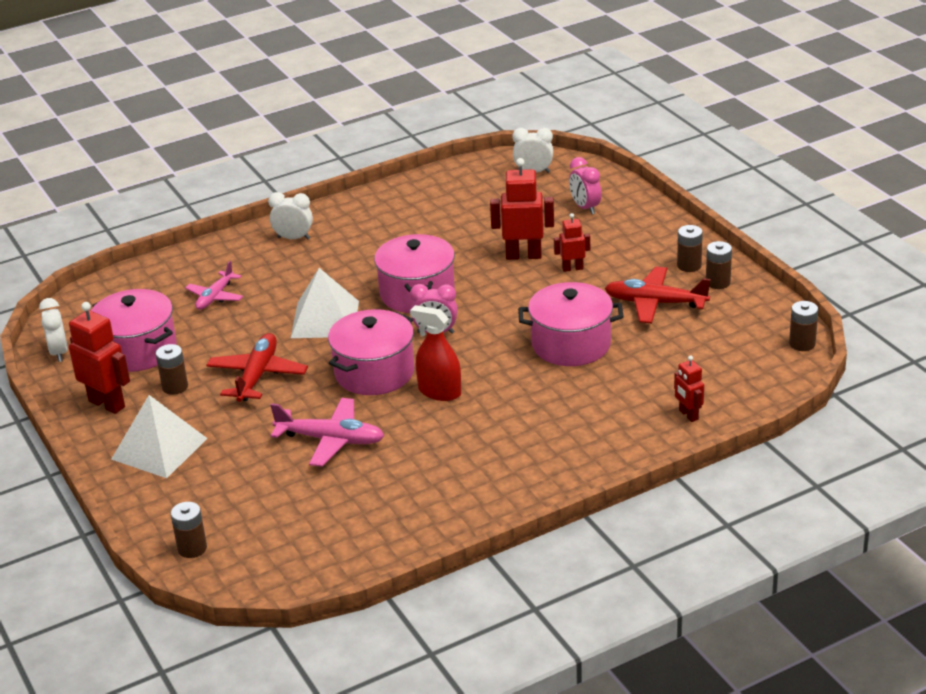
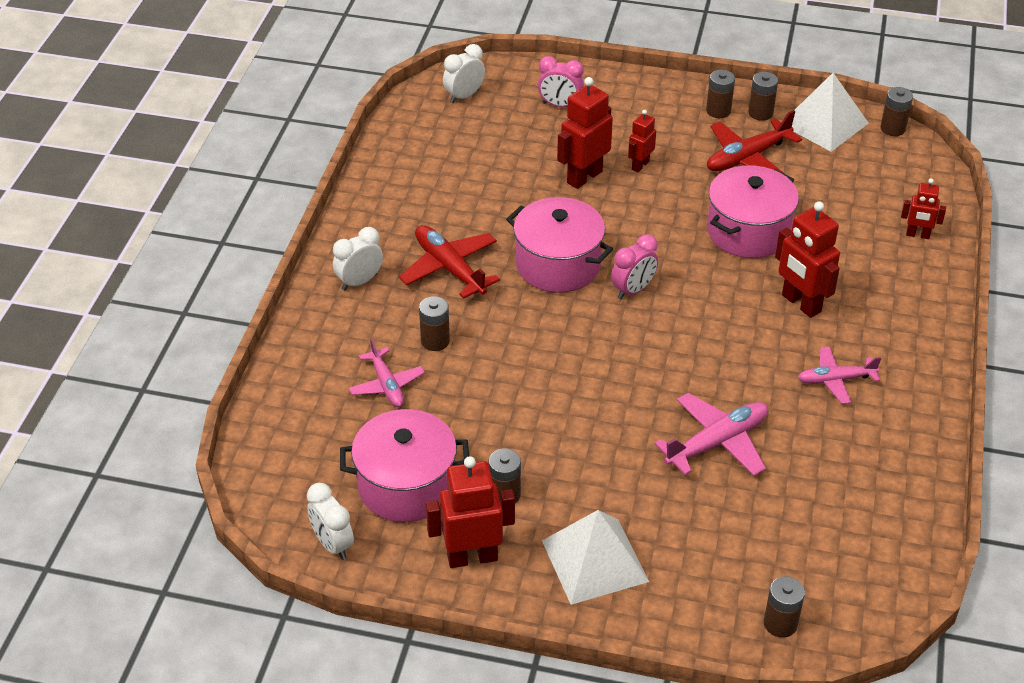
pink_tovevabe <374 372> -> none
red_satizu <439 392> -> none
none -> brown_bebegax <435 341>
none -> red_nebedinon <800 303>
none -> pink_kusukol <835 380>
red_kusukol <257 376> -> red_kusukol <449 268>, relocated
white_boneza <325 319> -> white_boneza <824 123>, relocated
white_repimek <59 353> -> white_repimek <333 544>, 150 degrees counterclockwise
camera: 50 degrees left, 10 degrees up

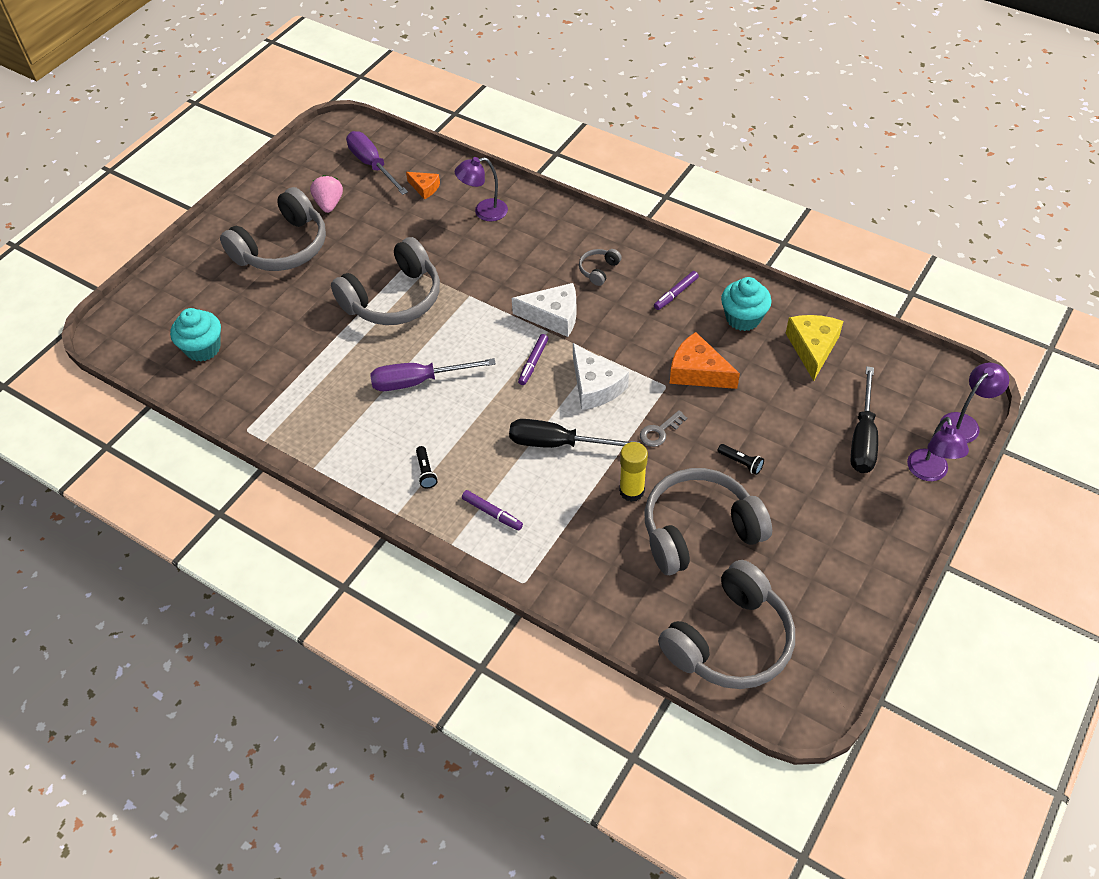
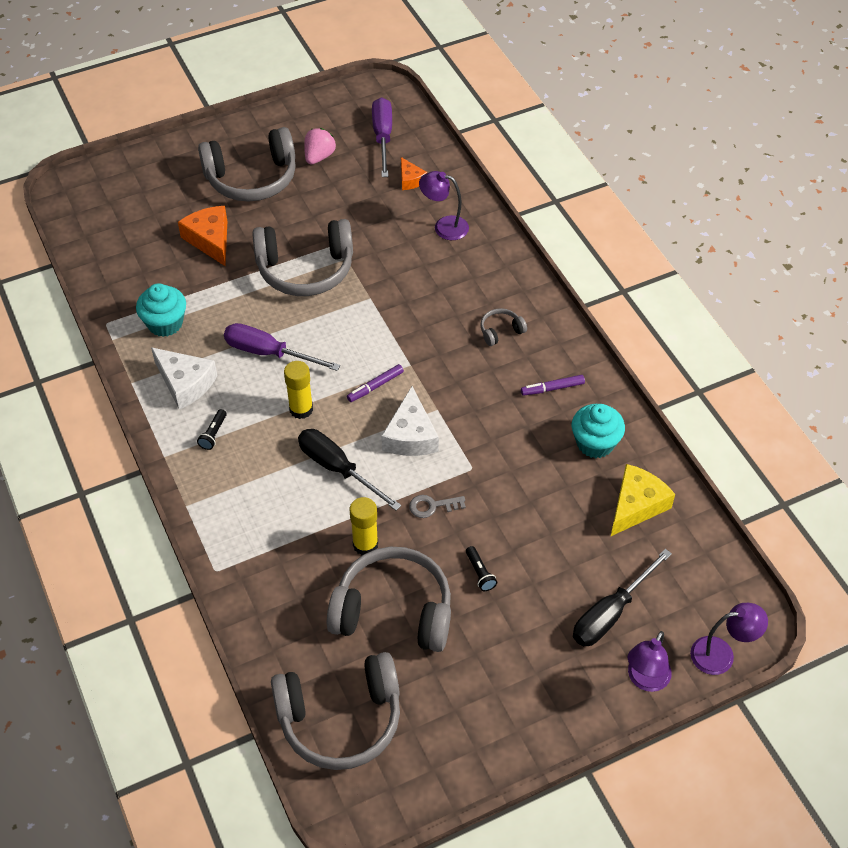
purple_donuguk <492 513> -> none
none -> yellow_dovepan <301 409>
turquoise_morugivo <203 348> -> turquoise_morugivo <165 323>, relocated
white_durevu <553 316> -> white_durevu <185 383>, relocated
orange_durevu <698 372> -> orange_durevu <210 240>, relocated
camera: 30 degrees right, 0 degrees up

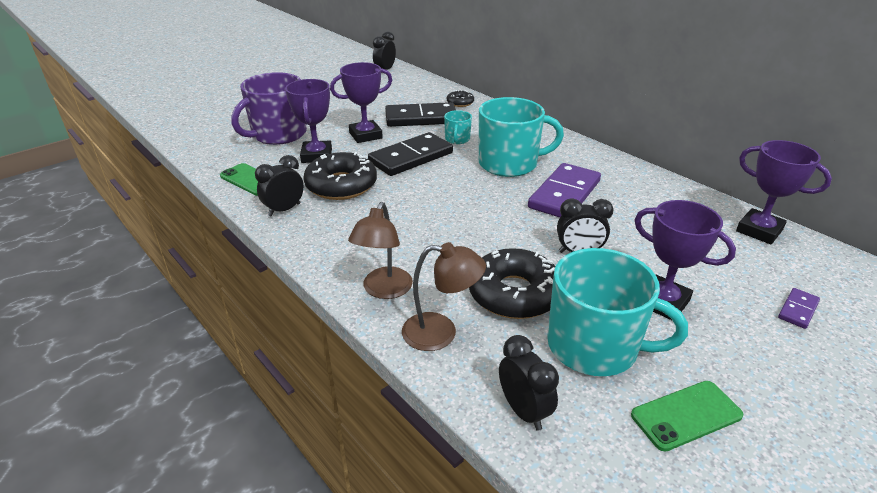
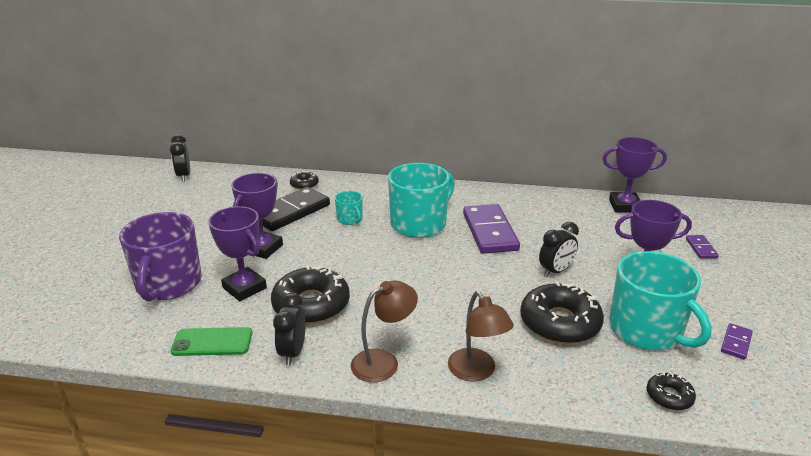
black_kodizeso <411 157> -> none
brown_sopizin <441 333> -> brown_sopizin <383 361>, relocated
black_repimek <523 411> -> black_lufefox <669 396>
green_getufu <686 415> -> purple_kodizeso <736 343>
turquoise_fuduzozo <594 346> -> turquoise_fuduzozo <647 330>, 75 degrees clockwise
camera: 40 degrees left, 5 degrees down

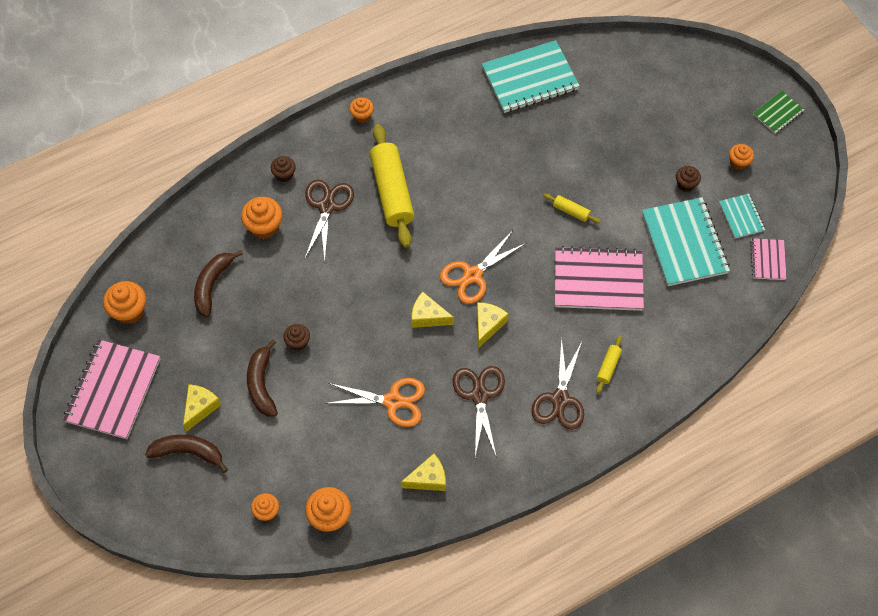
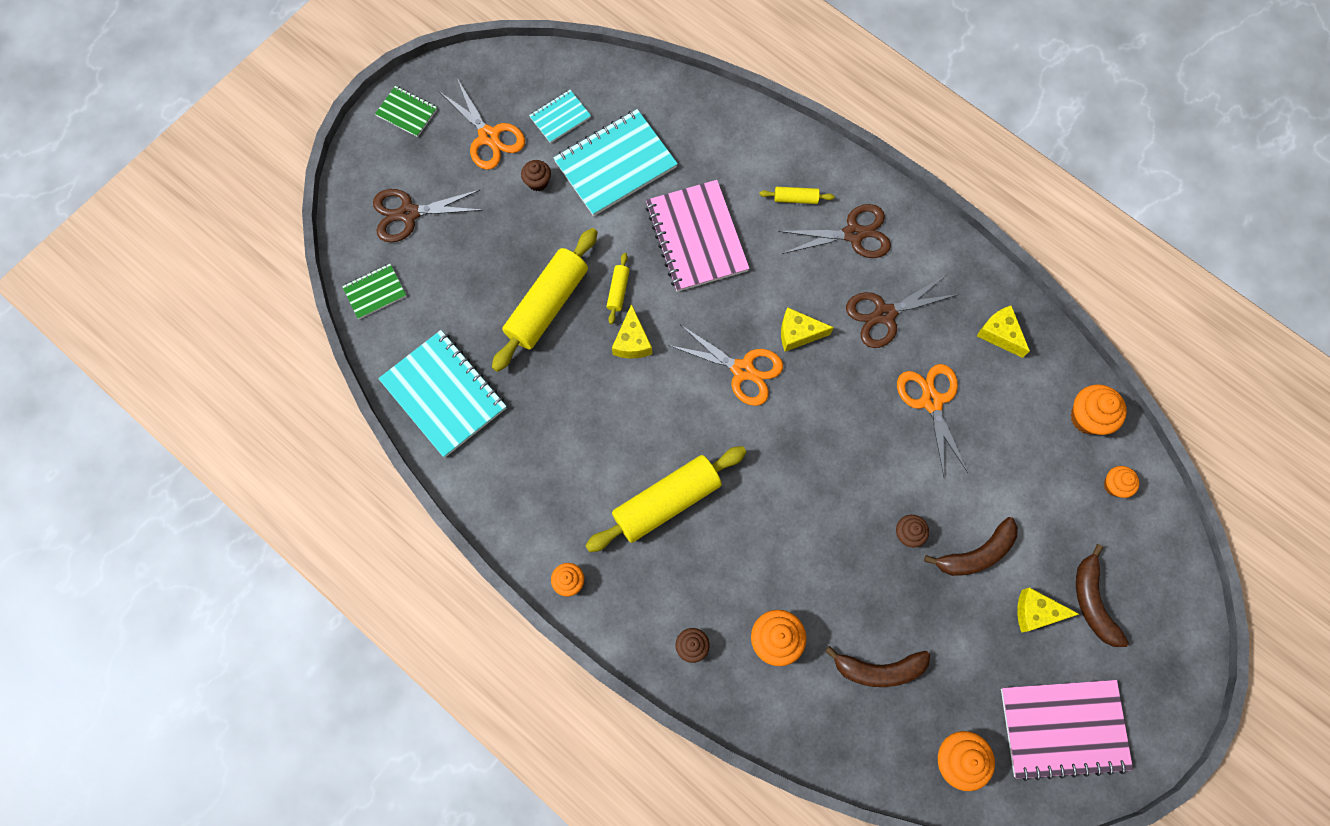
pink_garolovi <767 260> -> none
none -> green_garolovi <375 292>
none -> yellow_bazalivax <547 305>
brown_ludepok <327 206> -> brown_ludepok <409 214>, relocated
yellow_durevu <428 316> -> yellow_durevu <632 341>, relocated
orange_morugivo <738 162> -> orange_ludepok <489 136>
camera: 110 degrees left, 10 degrees up

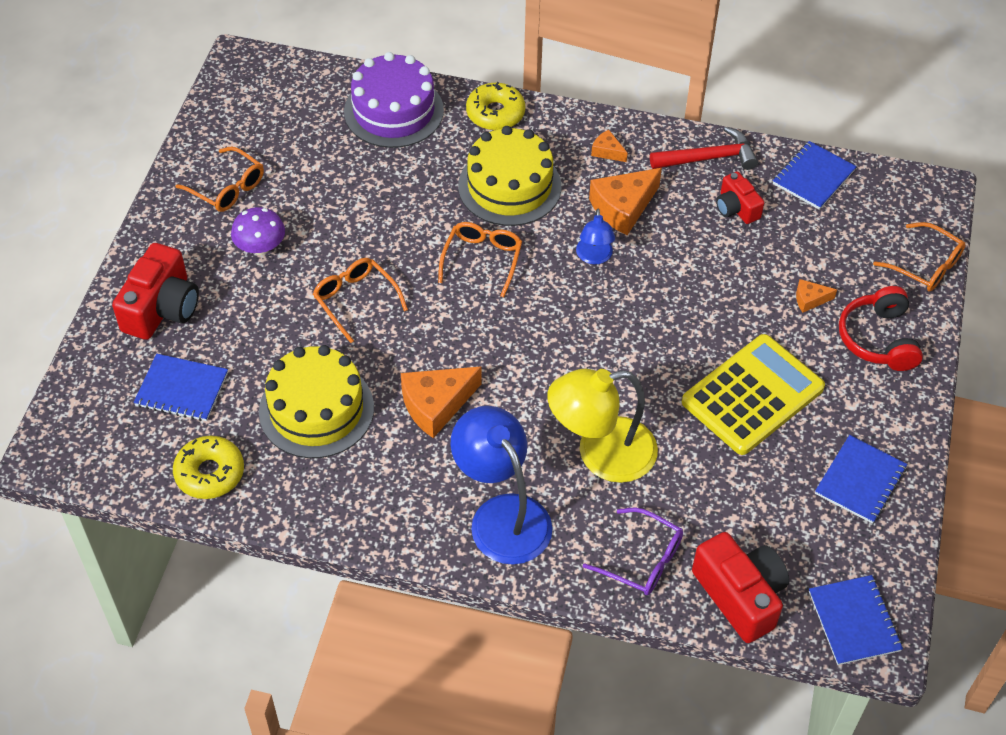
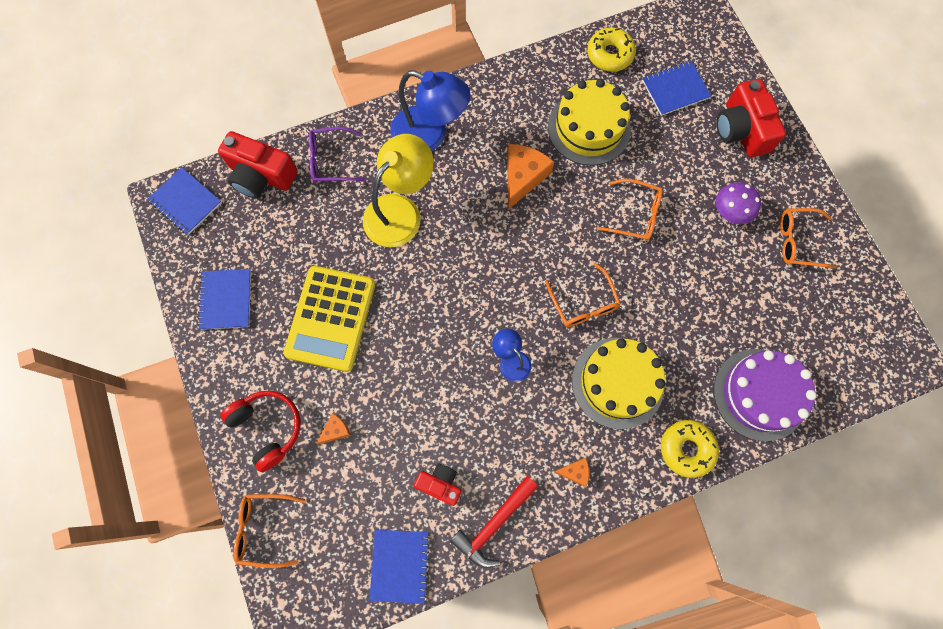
orange_durevu <623 208> -> none
camera: 145 degrees right, 20 degrees up

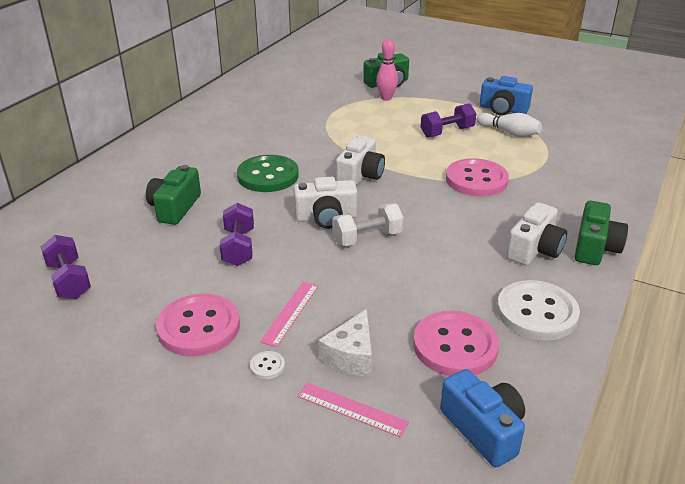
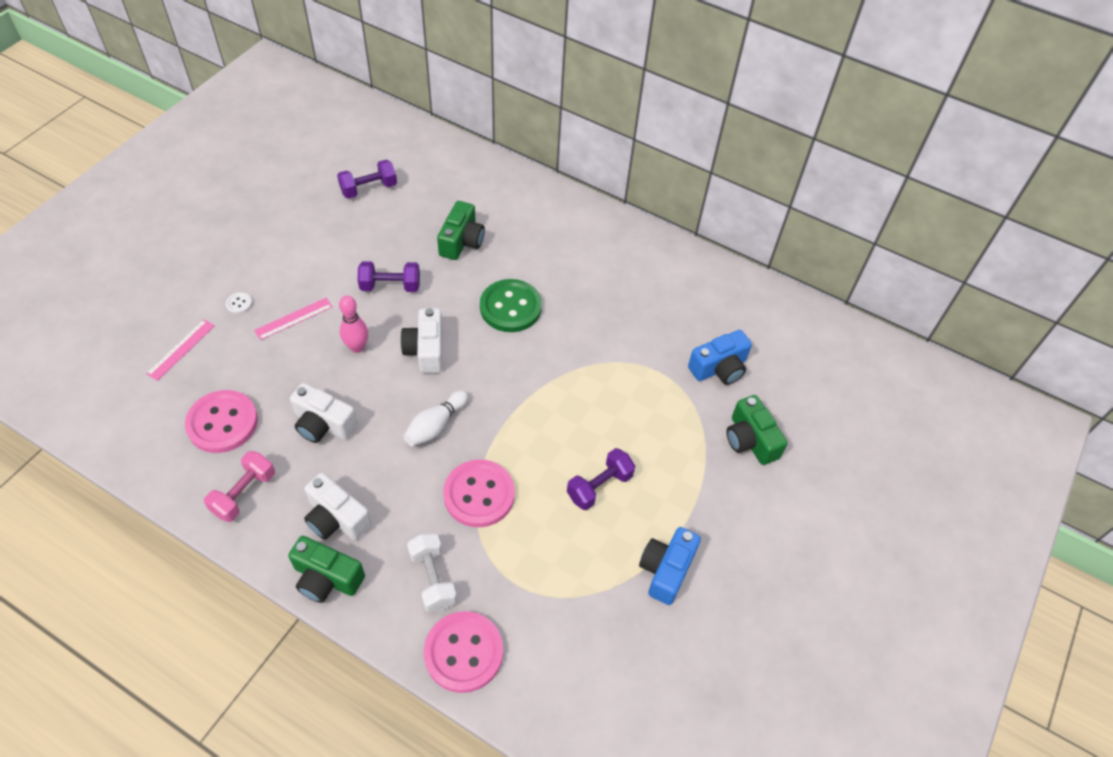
white_durevu <351 356> -> none
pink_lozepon <199 327> -> pink_lozepon <463 652>, relocated
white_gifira <367 238> -> white_gifira <433 579>, relocated
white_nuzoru <360 175> -> white_nuzoru <323 424>, relocated
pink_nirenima <386 98> -> pink_nirenima <357 347>, relocated
blue_nuzoru <483 429> -> blue_nuzoru <719 368>, relocated
white_nirenima <509 133> -> white_nirenima <435 425>, relocated
white_lozepon <536 312> -> pink_gifira <244 493>
green_nuzoru <175 208> -> green_nuzoru <461 241>, 90 degrees clockwise
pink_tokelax <290 313> -> pink_tokelax <294 319>, 60 degrees counterclockwise
purple_gifira <447 132> -> purple_gifira <599 486>, 75 degrees clockwise
camera: 90 degrees right, 20 degrees up

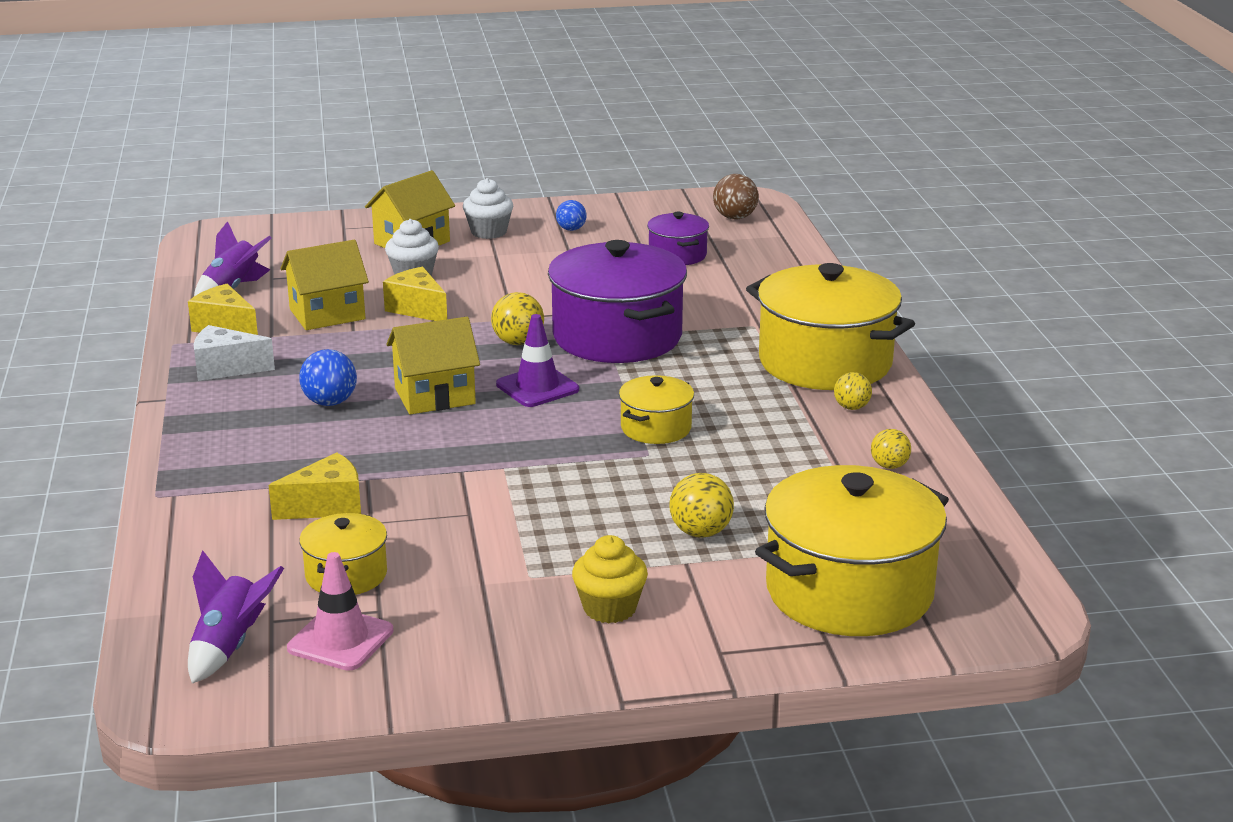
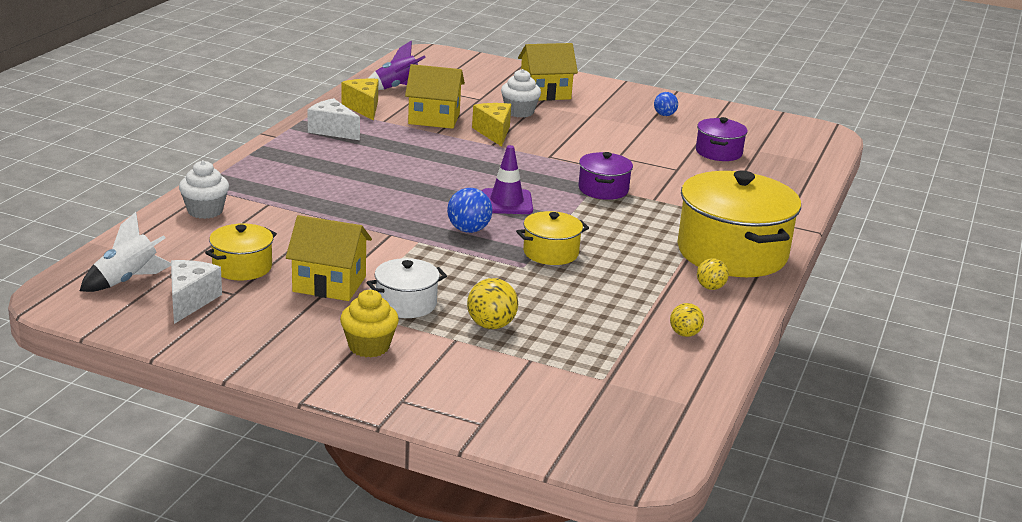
yellow_durevu <327 506> -> none
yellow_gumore <518 342> -> none
brown_gumore <735 217> -> none
yellow_tovevabe <849 591> -> none
none -> white_tovevabe <406 304>
blue_gumore <330 402> -> blue_gumore <468 230>, relocated
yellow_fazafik <435 396> -> yellow_fazafik <329 284>, relocated
white_morugivo <489 232> -> white_morugivo <205 211>, relocated
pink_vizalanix <340 640> -> white_durevu <190 301>
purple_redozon <229 647> -> white_redozon <127 280>
purple_tovevabe <617 337> -> purple_tovevabe <603 189>, x0.49
camera: 30 degrees right, 0 degrees up

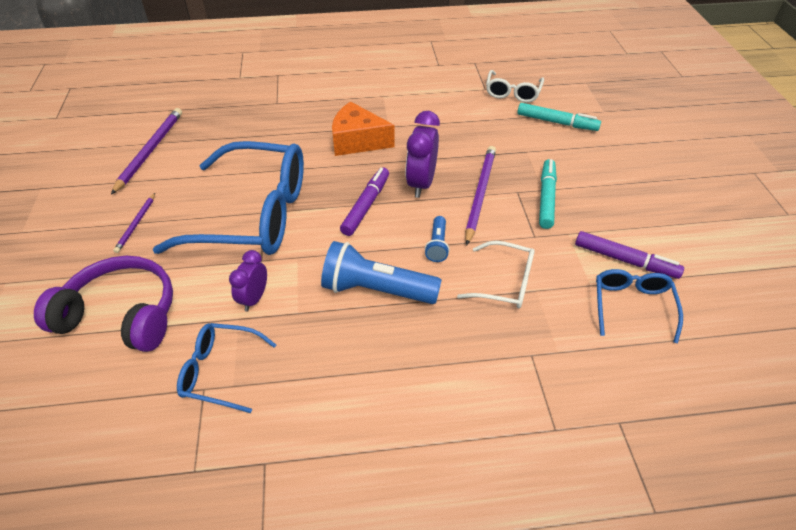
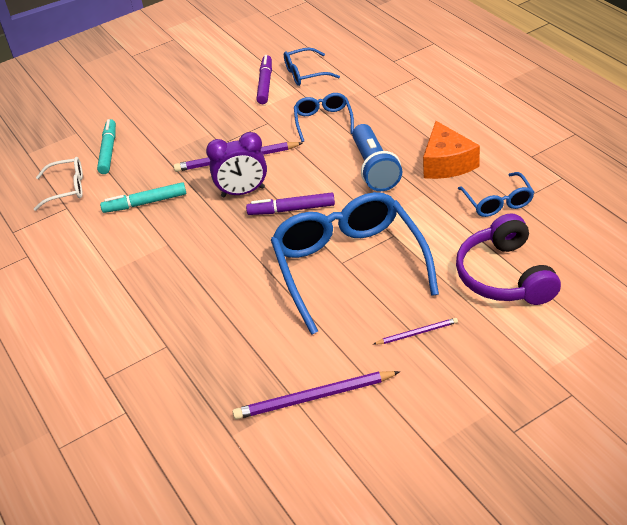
purple_repimek <254 298> -> none
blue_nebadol <437 245> -> none
orange_durevu <357 141> -> orange_durevu <447 163>, relocated
turquoise_donuguk <546 198> -> turquoise_donuguk <145 203>, relocated
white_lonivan <504 282> -> blue_lonivan <323 121>
camera: 110 degrees left, 5 degrees down

